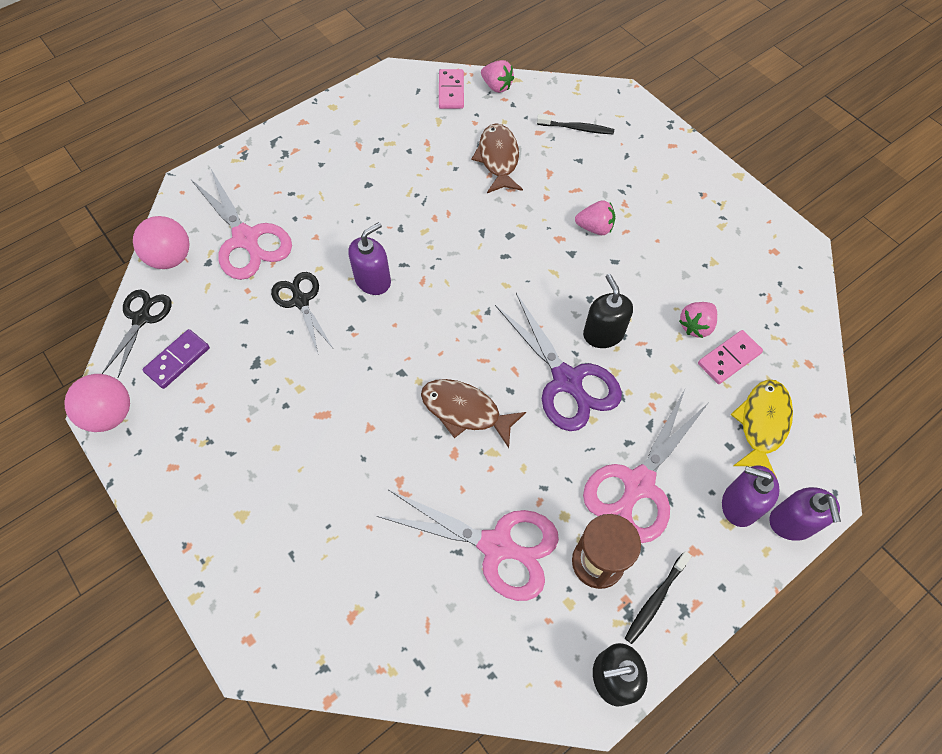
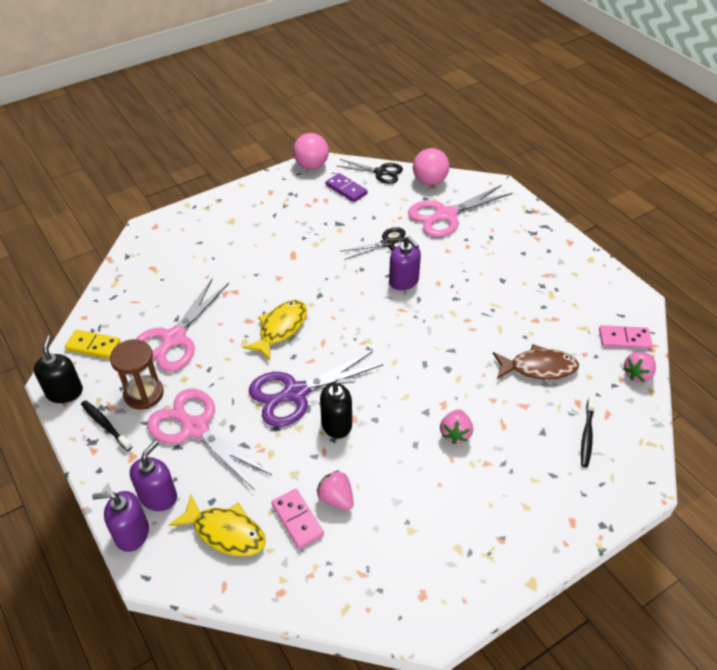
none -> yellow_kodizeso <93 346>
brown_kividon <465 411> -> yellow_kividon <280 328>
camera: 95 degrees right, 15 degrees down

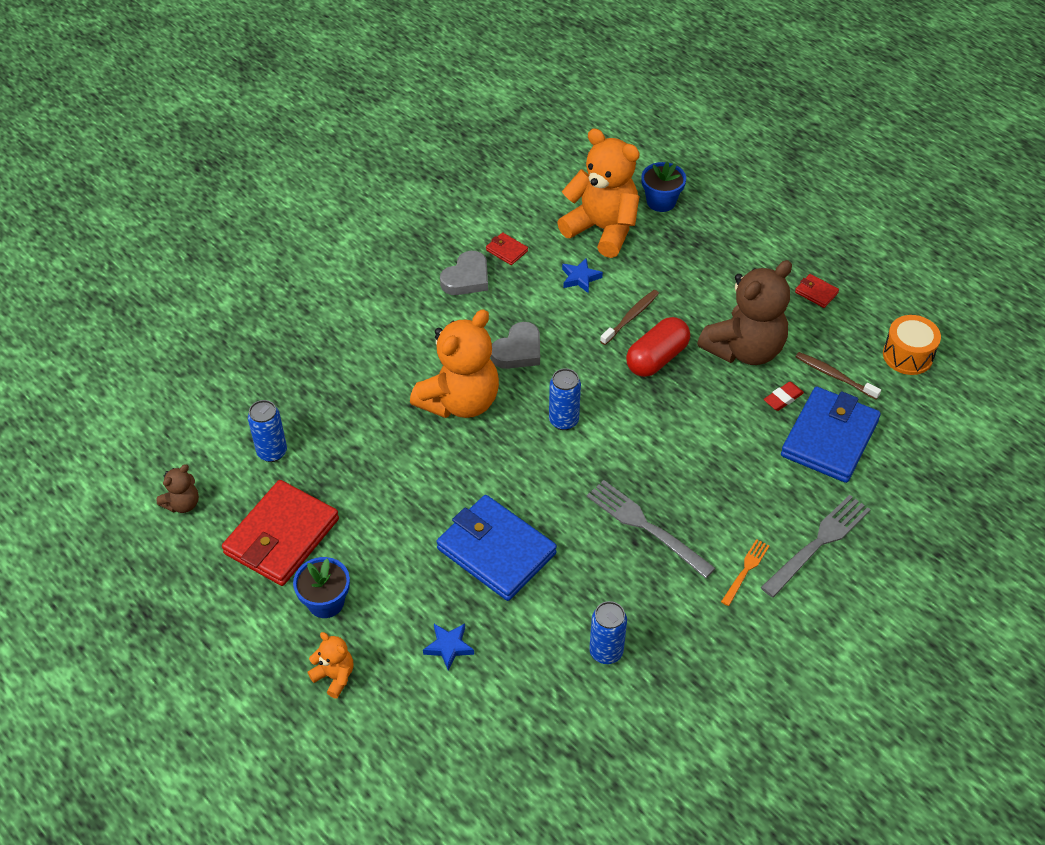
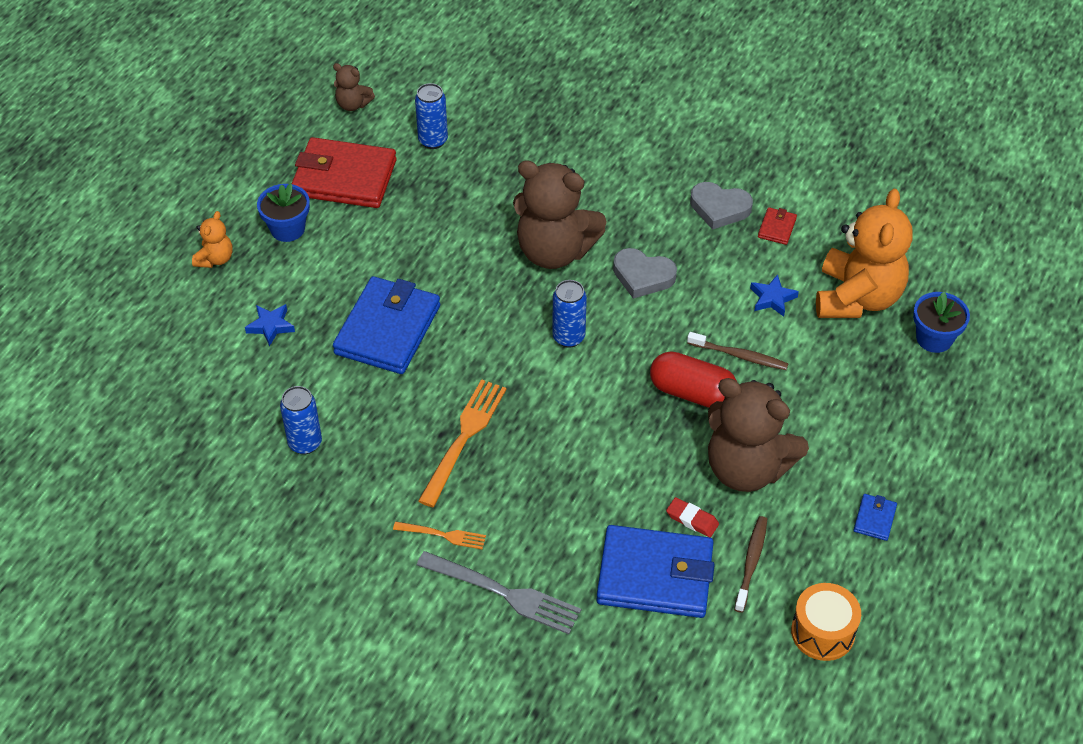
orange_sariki <460 401> -> brown_sariki <554 251>
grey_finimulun <645 526> -> orange_finimulun <464 437>
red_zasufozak <816 292> -> blue_zasufozak <874 519>
camera: 70 degrees right, 0 degrees up

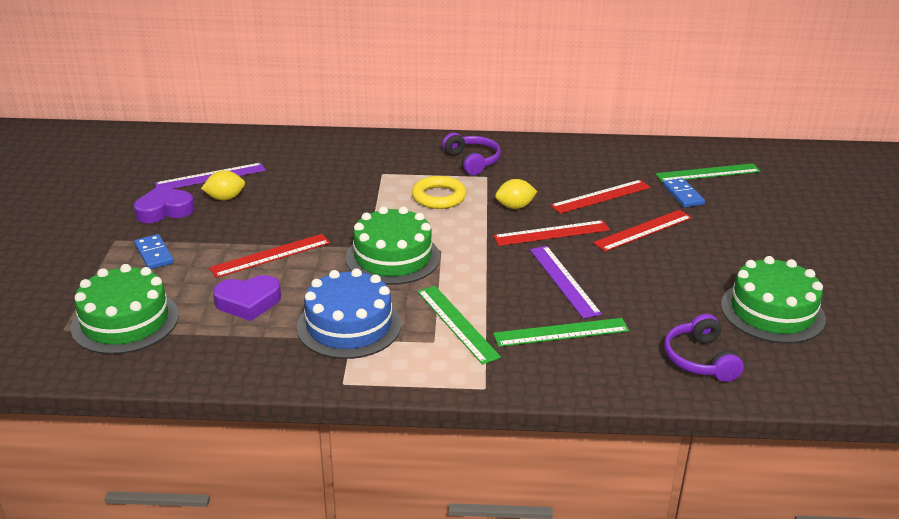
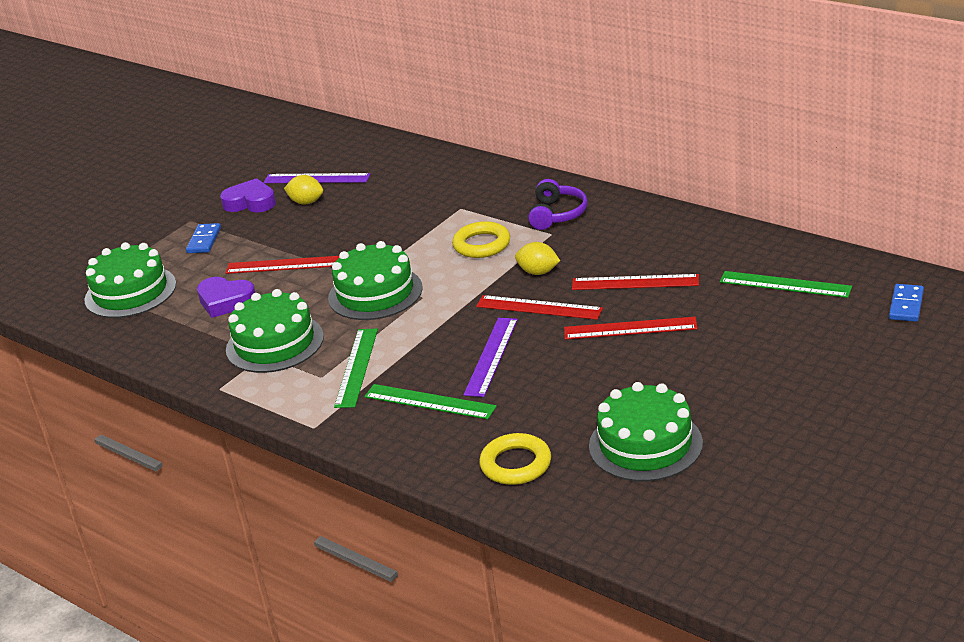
blue_kodizeso <683 195> -> blue_kodizeso <906 305>, relocated
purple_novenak <699 359> -> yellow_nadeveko <516 464>
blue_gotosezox <349 325> -> green_gotosezox <274 343>
camera: 40 degrees right, 0 degrees up

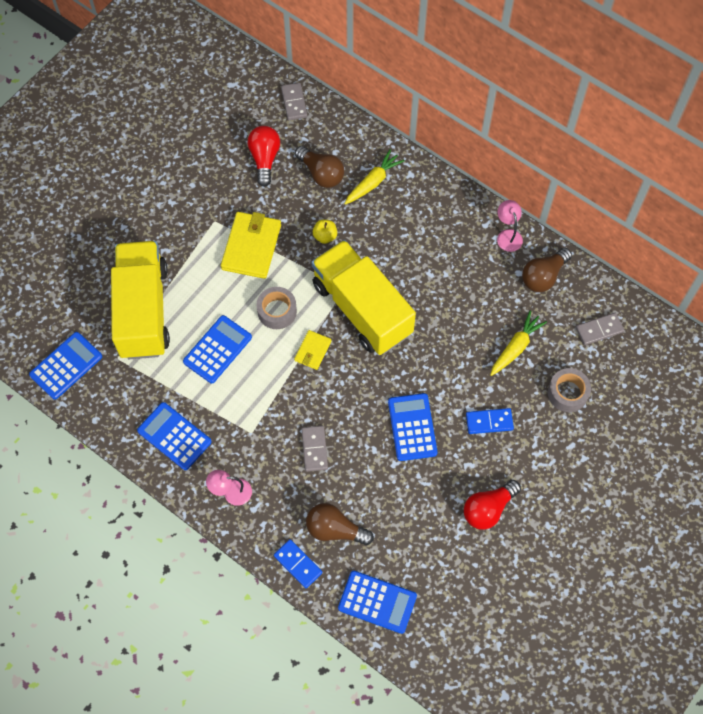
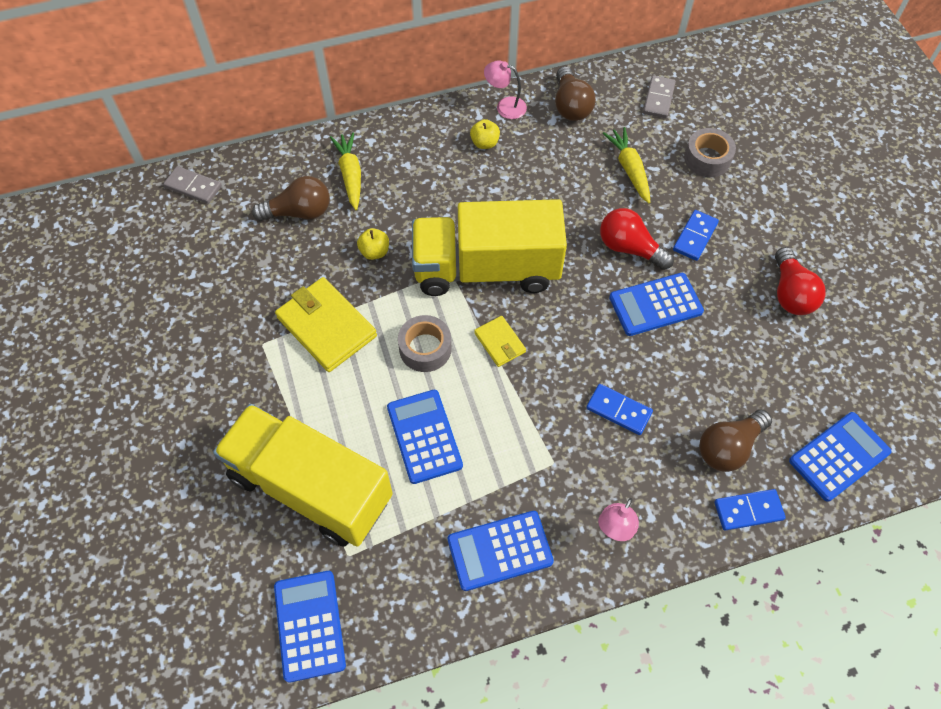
none -> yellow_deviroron <484 143>
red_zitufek <264 159> -> red_zitufek <629 248>, relocated
grey_kodizeso <314 449> -> blue_kodizeso <619 410>
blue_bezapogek <412 427> -> blue_bezapogek <655 305>, 45 degrees counterclockwise
camera: 55 degrees left, 5 degrees down

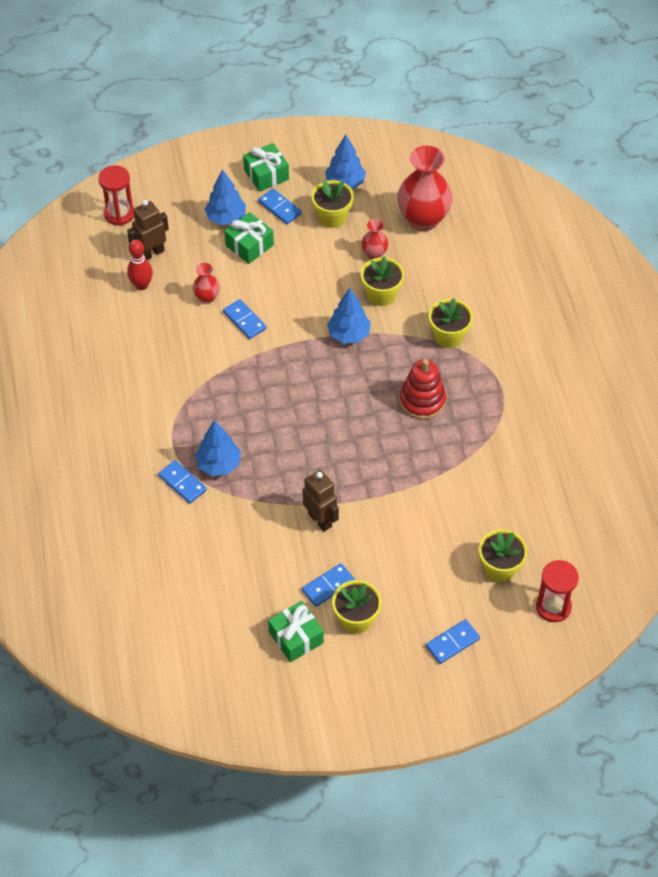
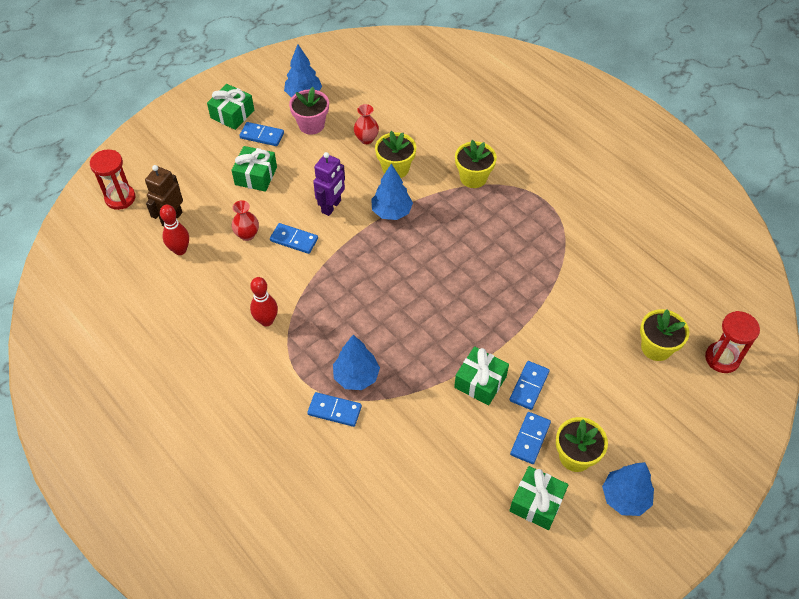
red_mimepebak <423 219> -> none
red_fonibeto <422 401> -> none
none -> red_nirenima <266 320>
none -> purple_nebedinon <331 206>
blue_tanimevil <226 218> -> blue_tanimevil <625 497>, relocated
blue_kodizeso <452 643> -> blue_kodizeso <529 386>, relocated
brown_nebedinon <320 520> -> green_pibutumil <480 382>
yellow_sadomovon <332 217> -> pink_sadomovon <311 125>
camera: 30 degrees left, 0 degrees up

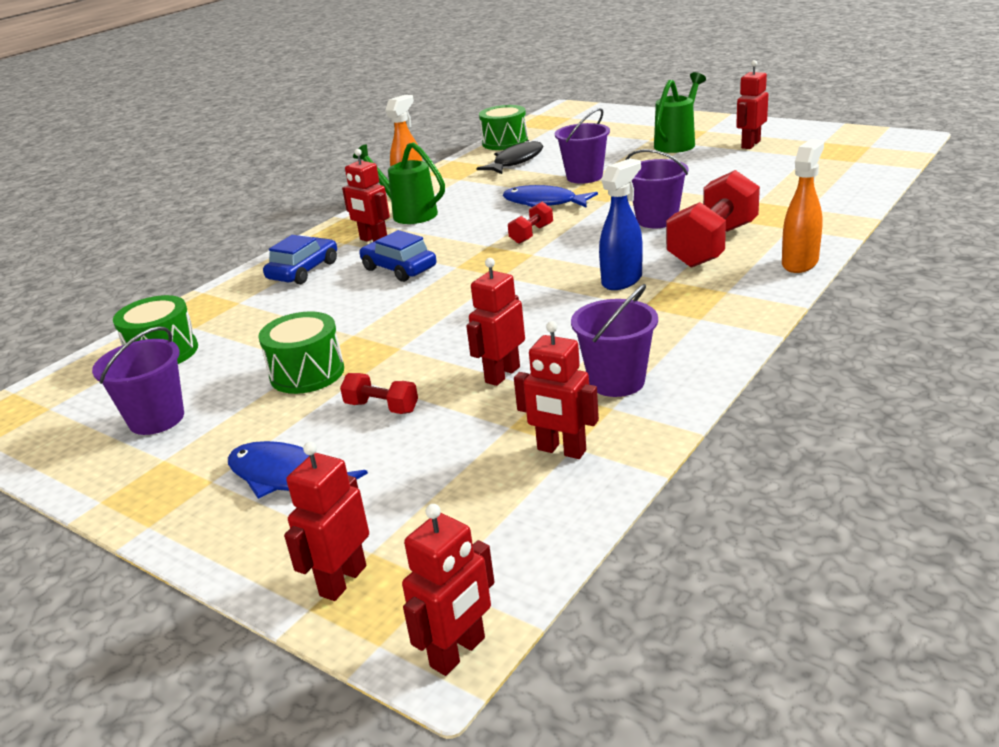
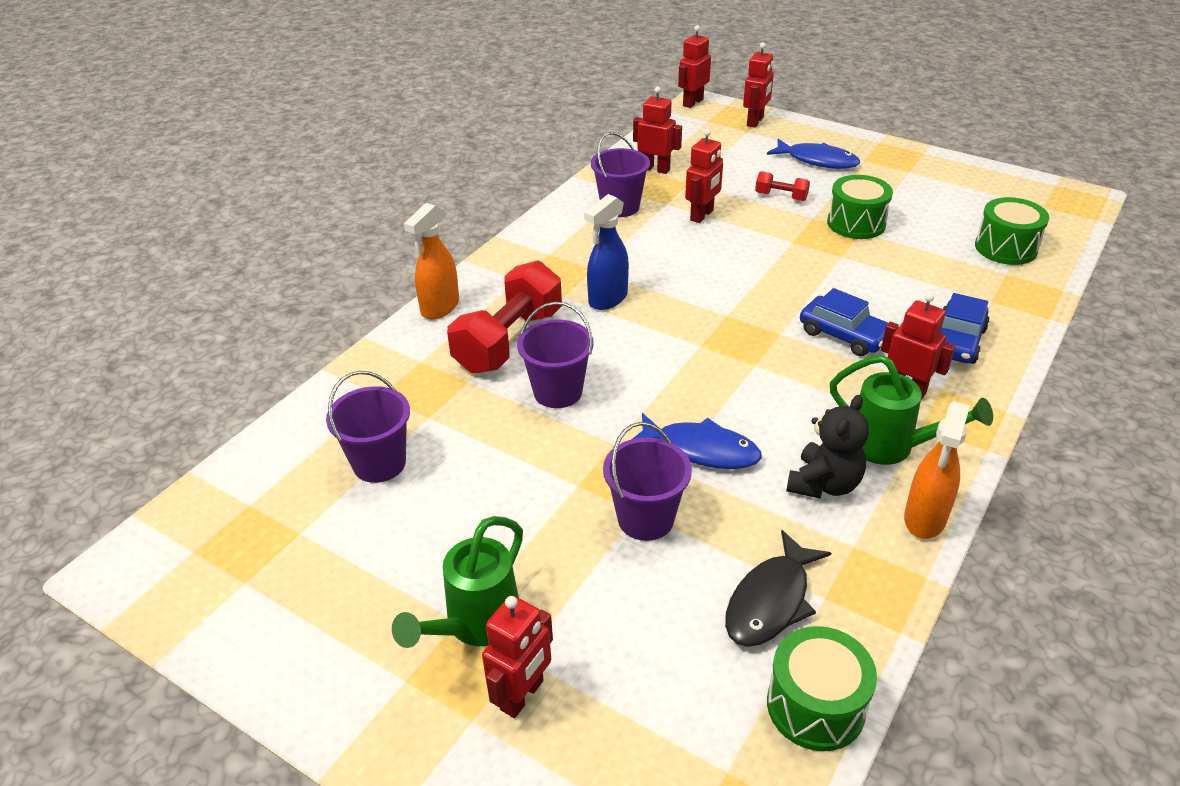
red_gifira <531 234> -> none
none -> black_sariki <824 484>
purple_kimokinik <156 419> -> purple_kimokinik <379 463>, relocated
red_nebedinon <750 144> -> red_nebedinon <522 695>, relocated
camera: 175 degrees right, 10 degrees up

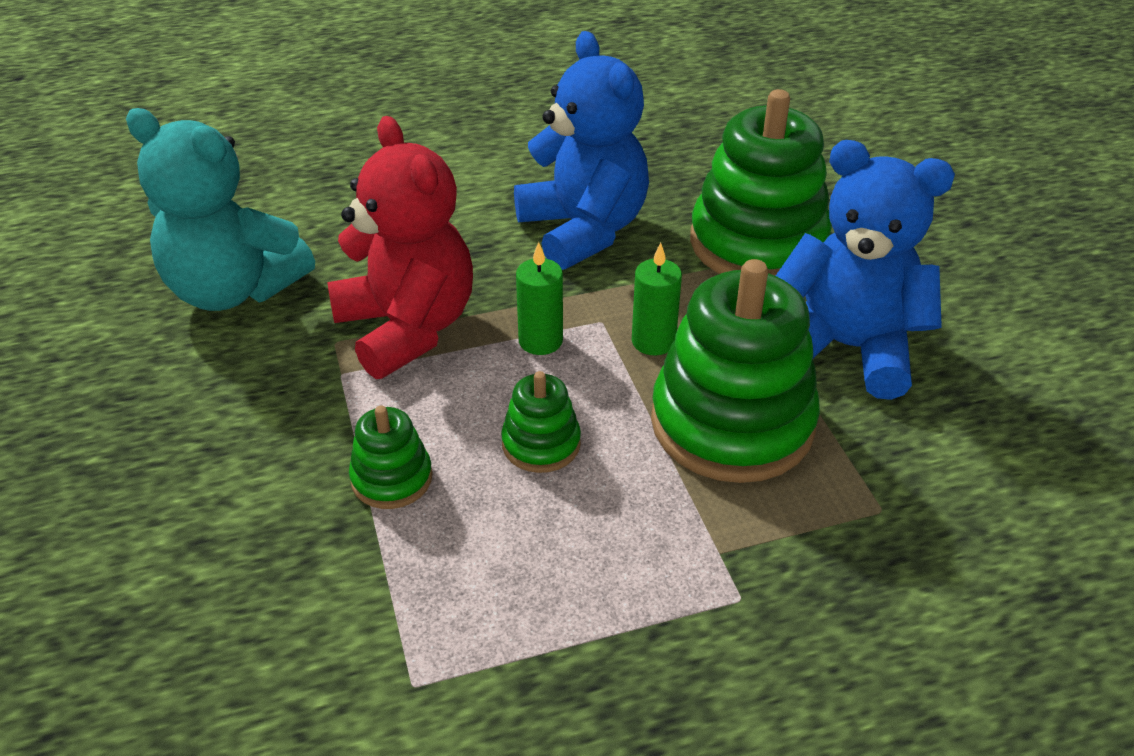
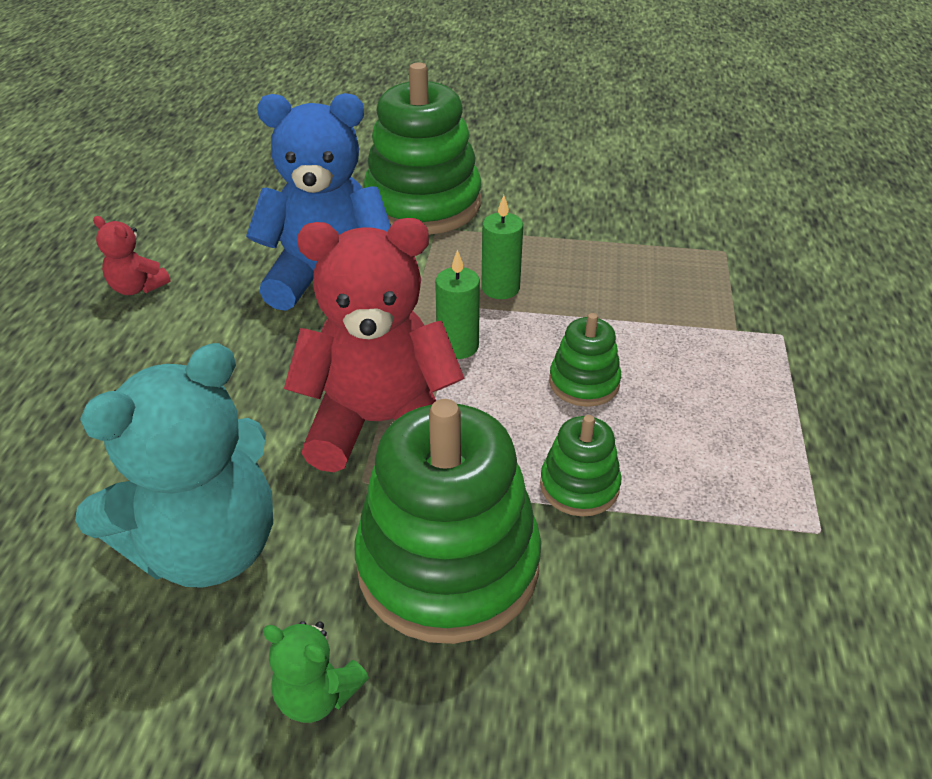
blue_sariki <846 348> -> none
none -> red_sariki <137 287>
none -> green_sariki <317 695>
green_fonibeto <732 423> -> green_fonibeto <448 564>, relocated
camera: 65 degrees left, 0 degrees up

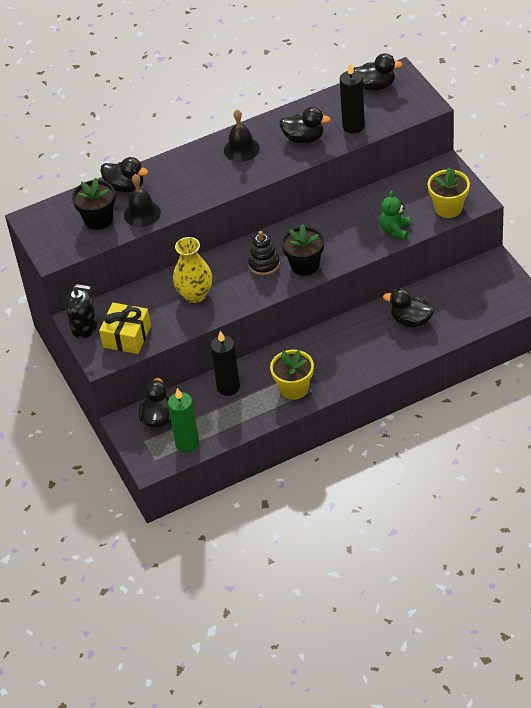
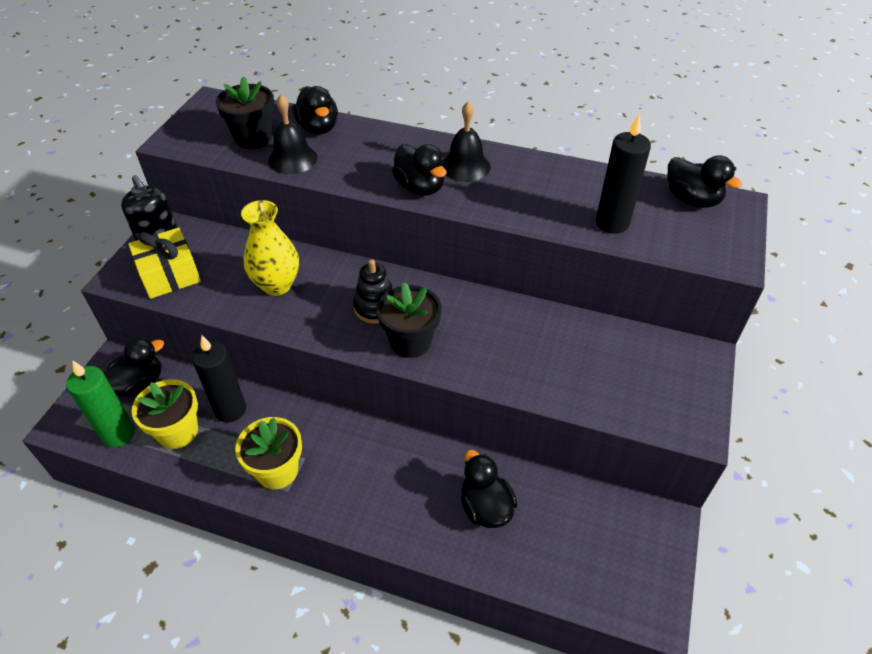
green_sariki <395 230> -> none
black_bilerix <304 138> -> black_bilerix <420 187>, relocated
yellow_sadomovon <448 208> -> yellow_sadomovon <178 432>, relocated
camera: 40 degrees right, 0 degrees up

